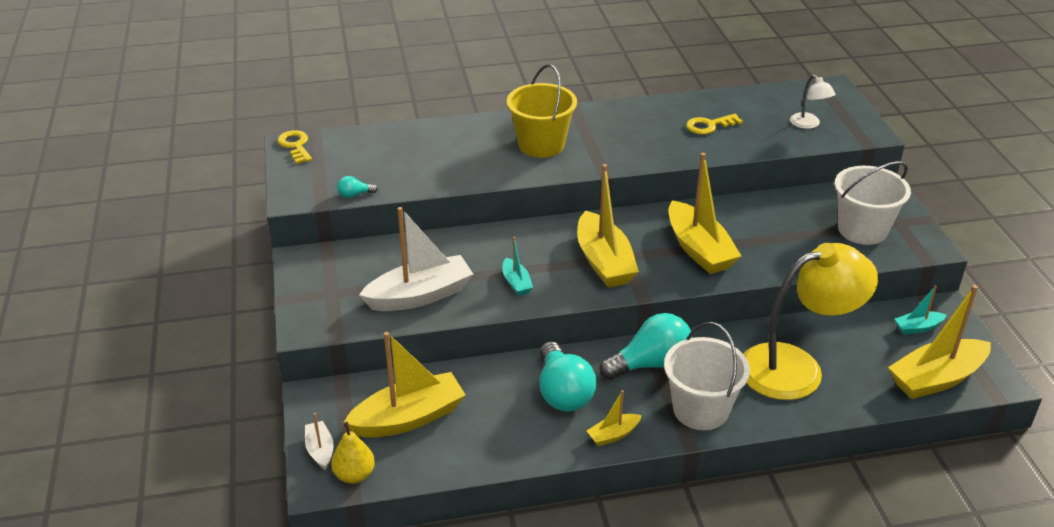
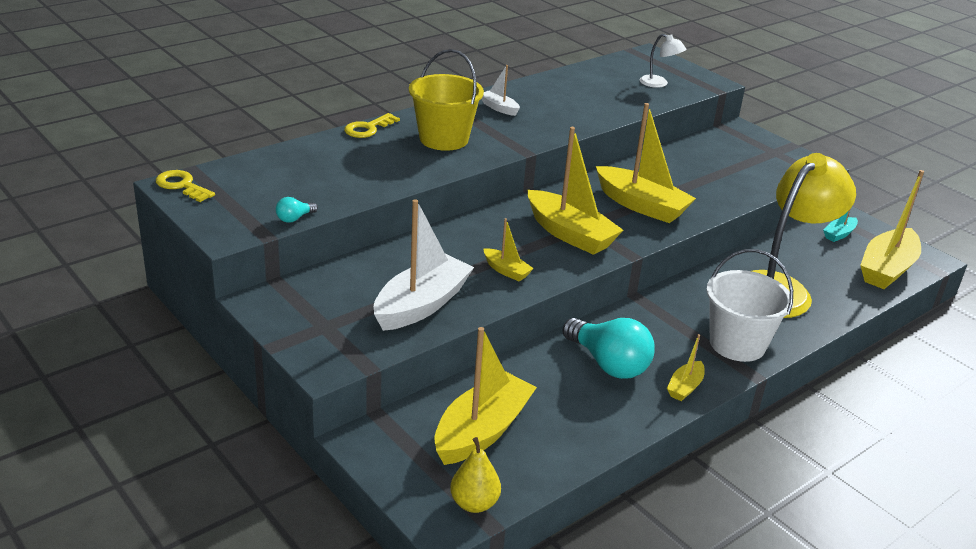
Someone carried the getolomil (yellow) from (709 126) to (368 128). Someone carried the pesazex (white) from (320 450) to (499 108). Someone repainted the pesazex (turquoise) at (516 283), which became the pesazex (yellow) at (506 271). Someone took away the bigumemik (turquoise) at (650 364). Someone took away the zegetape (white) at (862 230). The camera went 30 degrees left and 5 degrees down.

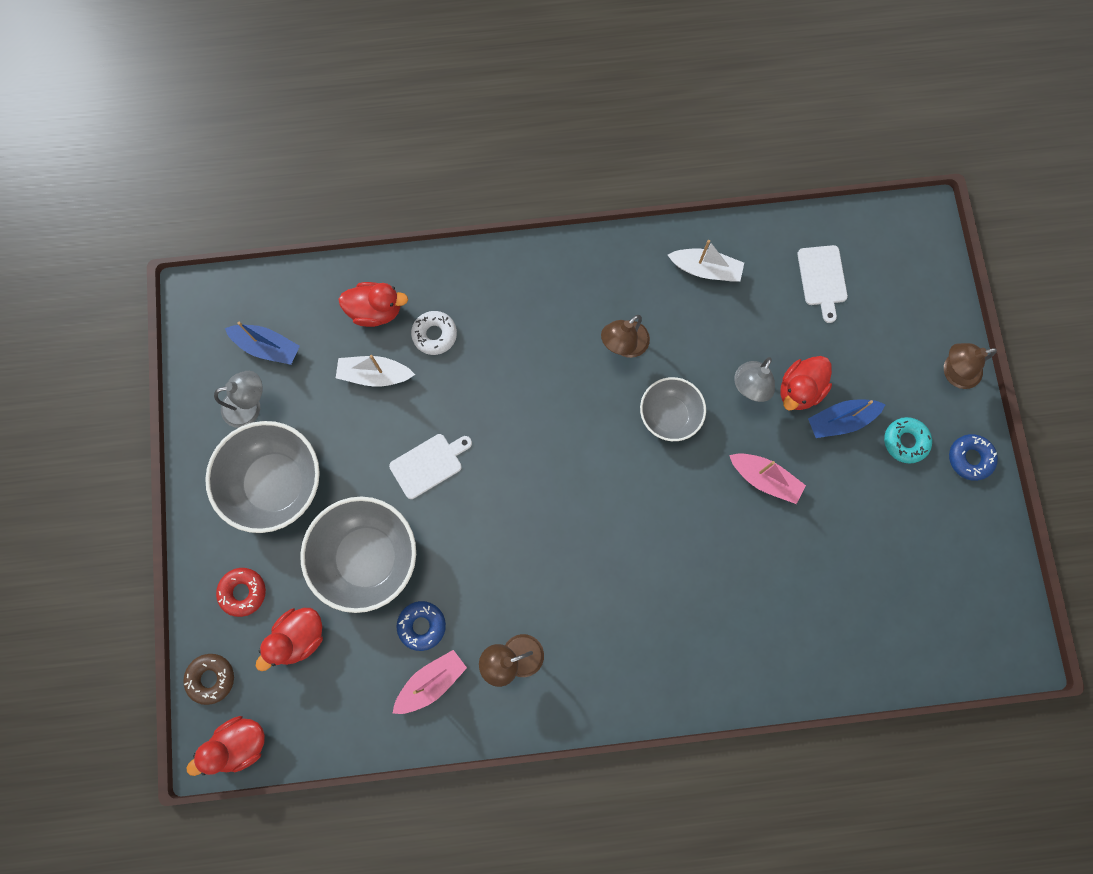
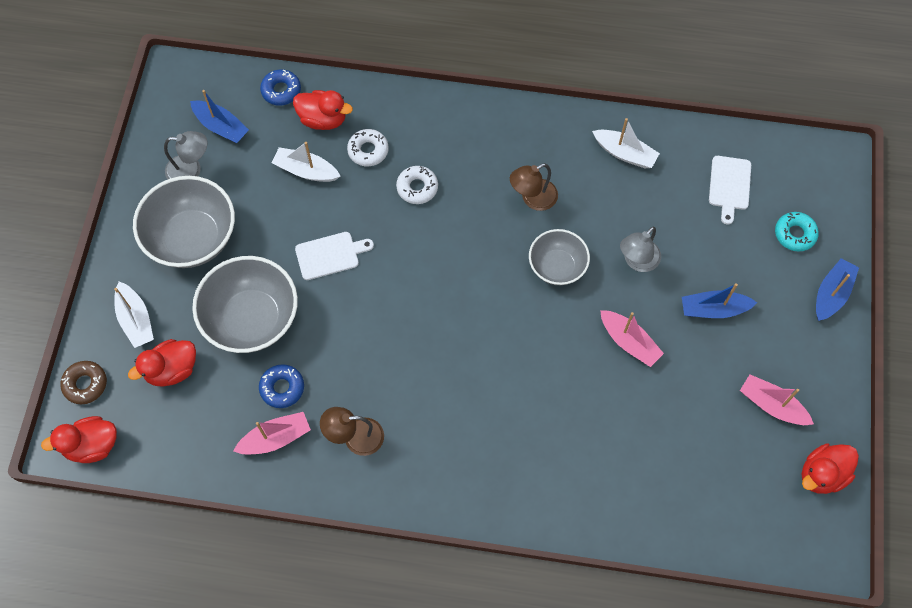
Someone swapped the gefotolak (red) at (243 592) for the pesazex (white) at (136 320). Someone carried the gefotolak (blue) from (970 458) to (281 91). Someone put down the gefotolak (white) at (417 188). Someone put down the pesazex (pink) at (771 405). Someone carried the gefotolak (turquoise) from (905 441) to (794 234). Someone carried the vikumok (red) from (799 390) to (822 474). Someone swapped the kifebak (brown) at (954 372) for the pesazex (blue) at (831 294). The camera went 15 degrees right and 10 degrees down.

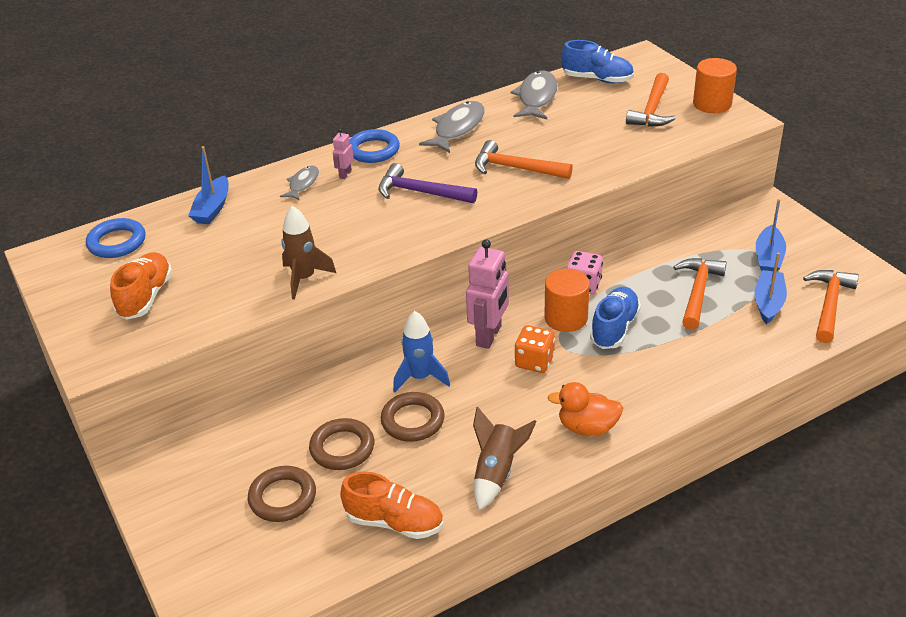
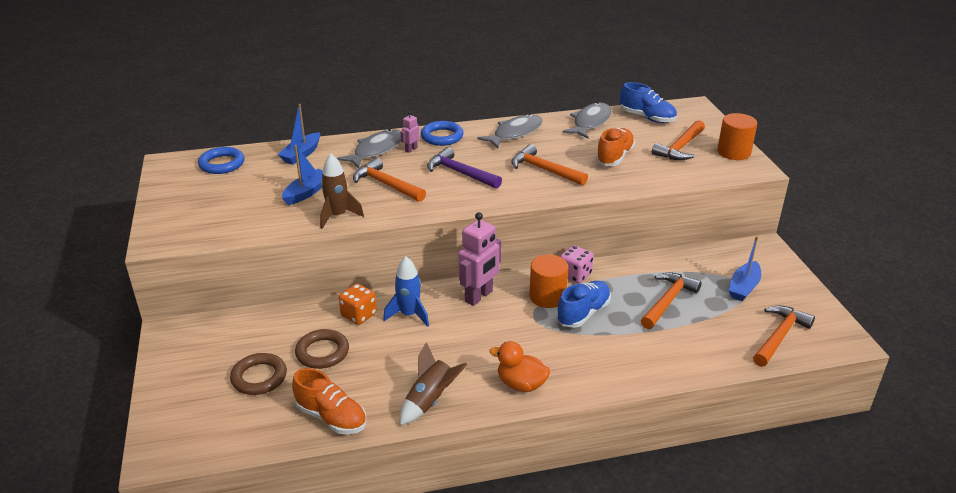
Someone carried the pesazex (blue) from (768 302) to (307 192). Someone scaled the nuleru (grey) at (303 184) by 1.71. Someone carried the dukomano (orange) from (534 361) to (359 315). Someone put down the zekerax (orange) at (386 184). Someone carried the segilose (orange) from (146 297) to (614 157). Someone took away the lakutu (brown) at (413 420). The camera went 15 degrees right and 5 degrees down.

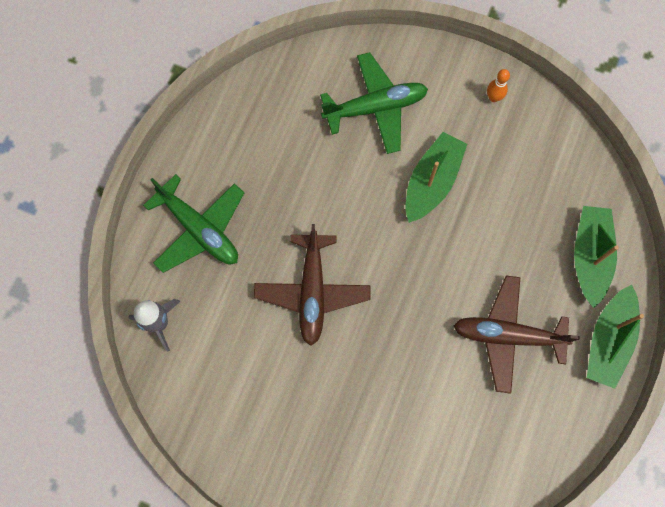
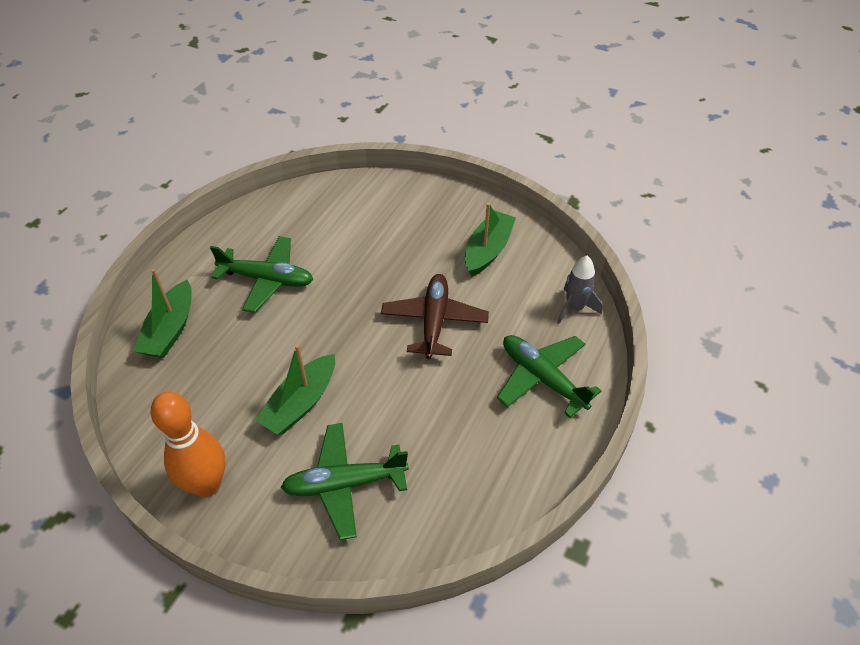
Someone scaled the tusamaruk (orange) at (493 97) by 2.39. Someone repainted the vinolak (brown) at (508 335), which became the vinolak (green) at (267 280). Someone carried the pesazex (green) from (608 340) to (487 250). The camera went 175 degrees left and 25 degrees down.

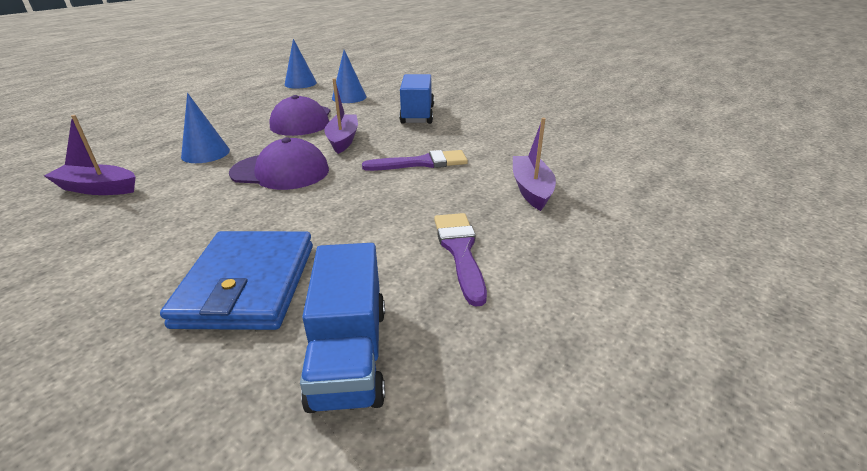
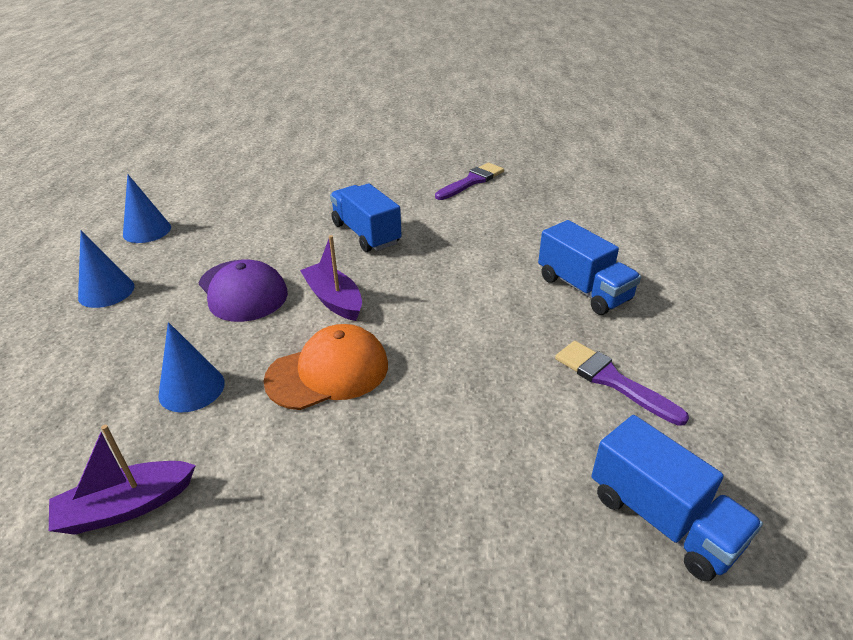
Someone carried the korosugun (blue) from (349 97) to (106 291). Someone repainted the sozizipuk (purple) at (280 171), which became the sozizipuk (orange) at (328 372). Someone carried the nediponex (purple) from (421 163) to (472 181). Someone swapped the pesazex (purple) at (531 189) for the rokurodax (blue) at (583 289). Someone took away the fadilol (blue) at (247 284). The camera went 35 degrees left and 5 degrees up.

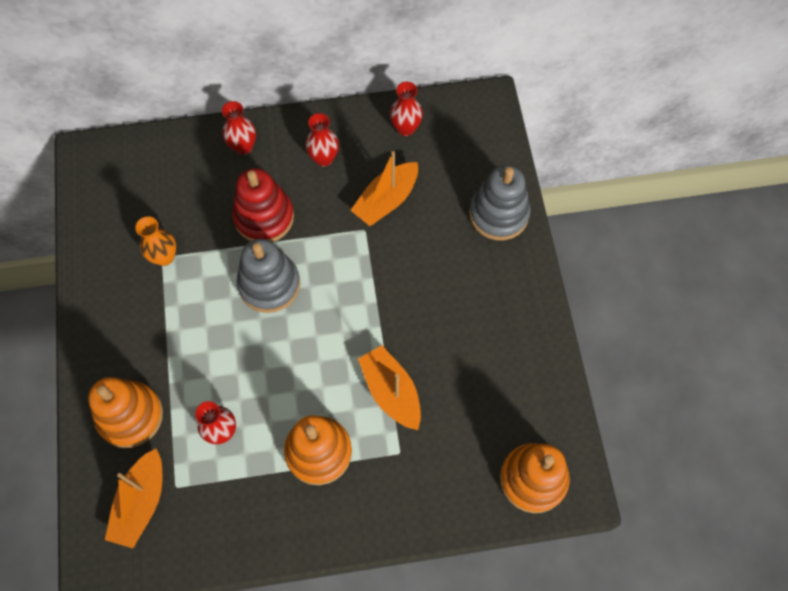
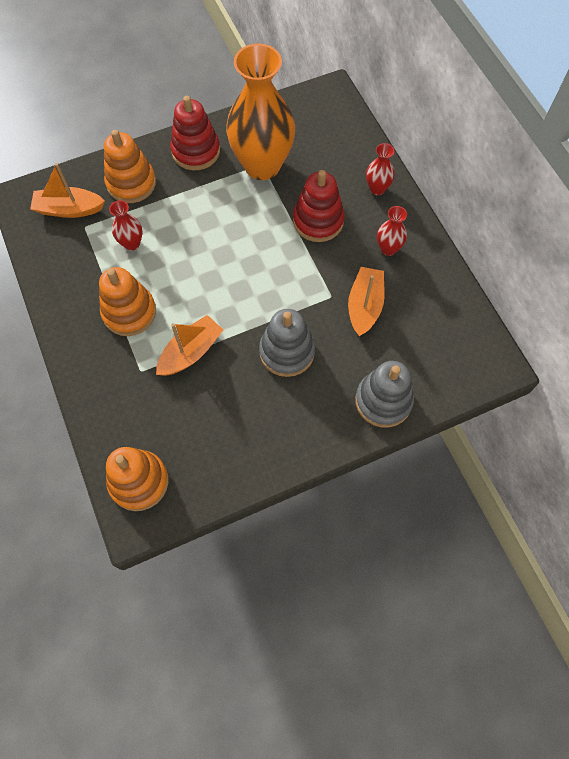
Someone put down the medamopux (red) at (196 151). Someone scaled the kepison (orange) at (164 257) by 2.34. Someone carried the medamopux (grey) from (269 284) to (287 352). Someone rotated the pesazex (orange) at (386 200) by 75 degrees clockwise. Someone took away the kepison (red) at (405 128). The camera went 75 degrees right and 0 degrees up.

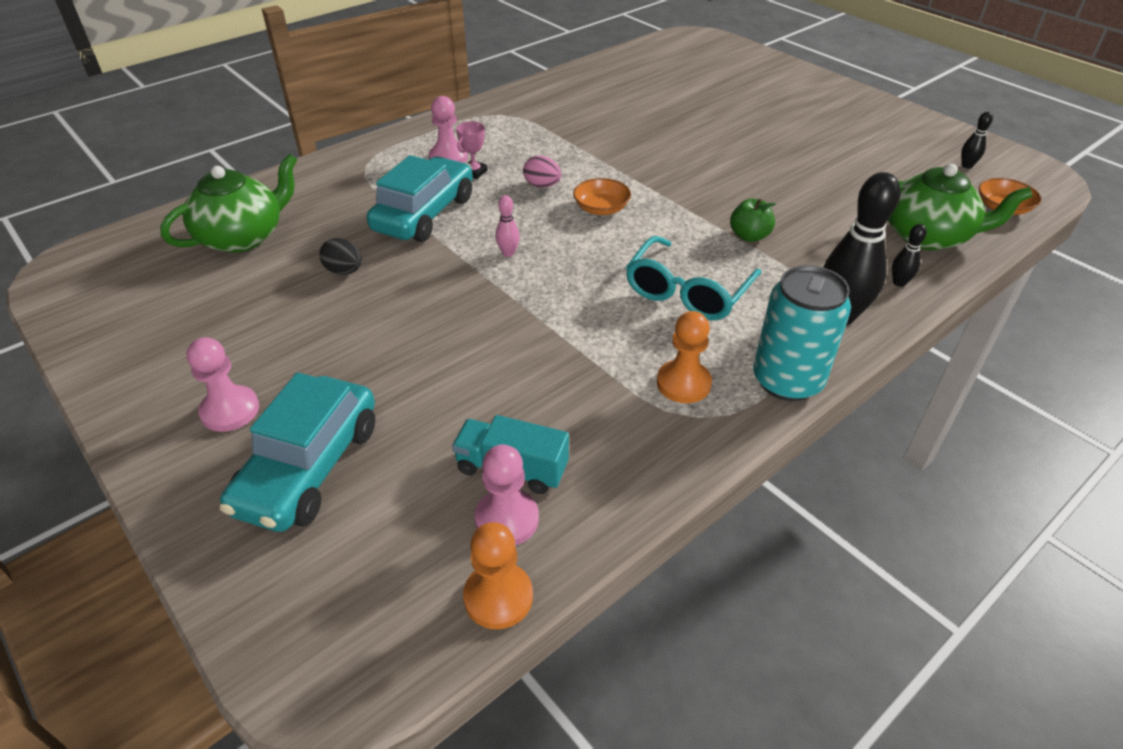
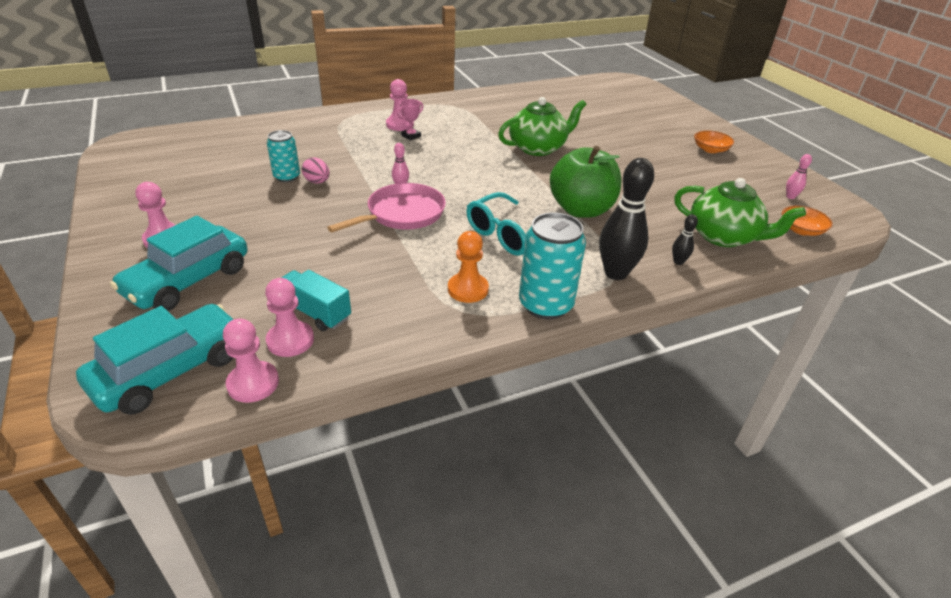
Someone carried the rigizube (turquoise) from (424 214) to (171 370). Someone repainted the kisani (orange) at (498 597), which became the kisani (pink) at (253 383). Someone swapped the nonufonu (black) at (344 271) for the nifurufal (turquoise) at (287 177). Someone carried the nonufonu (pink) from (542 185) to (317 182). Someone put down the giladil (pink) at (402 214). Someone carried the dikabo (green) from (243 237) to (538 148). Someone scaled the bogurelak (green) at (749 236) by 2.09. Someone carried the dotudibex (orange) from (601 208) to (710 149). Someone repainted the tusamaruk (black) at (966 165), which became the tusamaruk (pink) at (790 197). The camera went 15 degrees right and 5 degrees down.

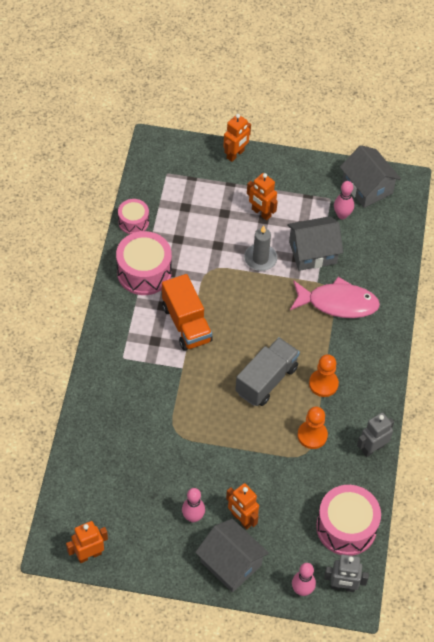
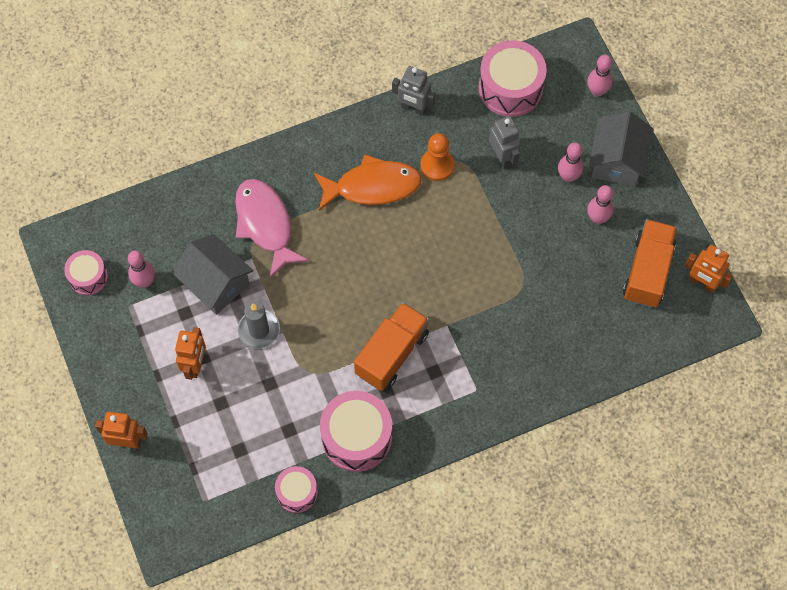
Someone swapped the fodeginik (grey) at (367 187) for the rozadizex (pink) at (88 277). Someone swapped the kisani (orange) at (323 384) for the nuleru (orange) at (372 186). Someone carried the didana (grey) from (343 587) to (502 157). Someone swapped the didana (orange) at (241 519) for the tusamaruk (pink) at (568 176). Someone put down the rokurodax (orange) at (647 271). Someone took away the rokurodax (grey) at (266 380). The camera went 120 degrees left and 10 degrees up.

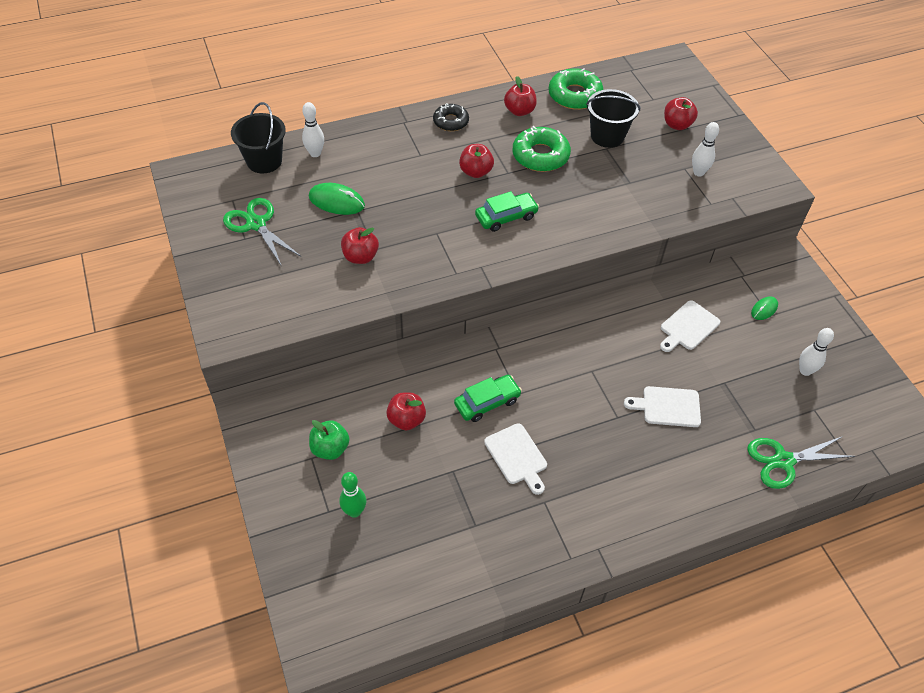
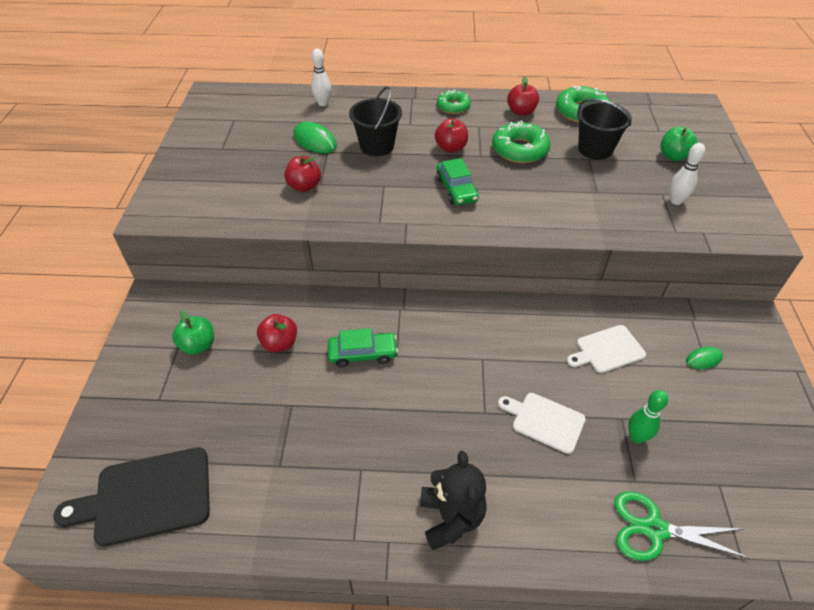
Someone put down the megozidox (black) at (147 497). Someone carried the zegetape (black) from (264 161) to (377 146). Someone put down the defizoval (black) at (451 517). Someone rotated the rigizube (green) at (506 217) by 75 degrees clockwise. Someone repainted the gefotolak (black) at (451 121), which became the gefotolak (green) at (453 106). Someone carried the tusamaruk (green) from (354 511) to (636 437). Someone repainted the bogurelak (red) at (677 125), which became the bogurelak (green) at (673 156). Someone took away the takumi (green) at (256 224). Someone took away the megozidox (white) at (517 456). Someone took away the tusamaruk (white) at (805 371). The camera went 25 degrees right and 5 degrees down.

